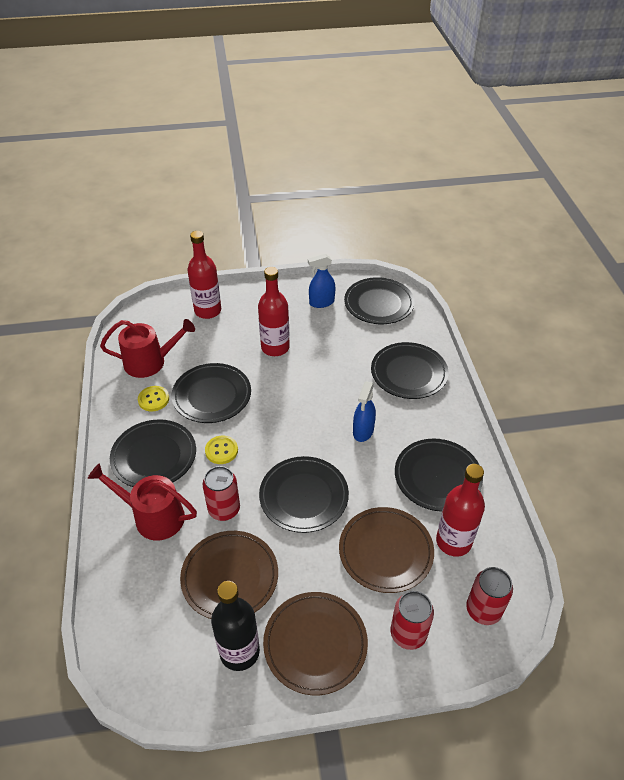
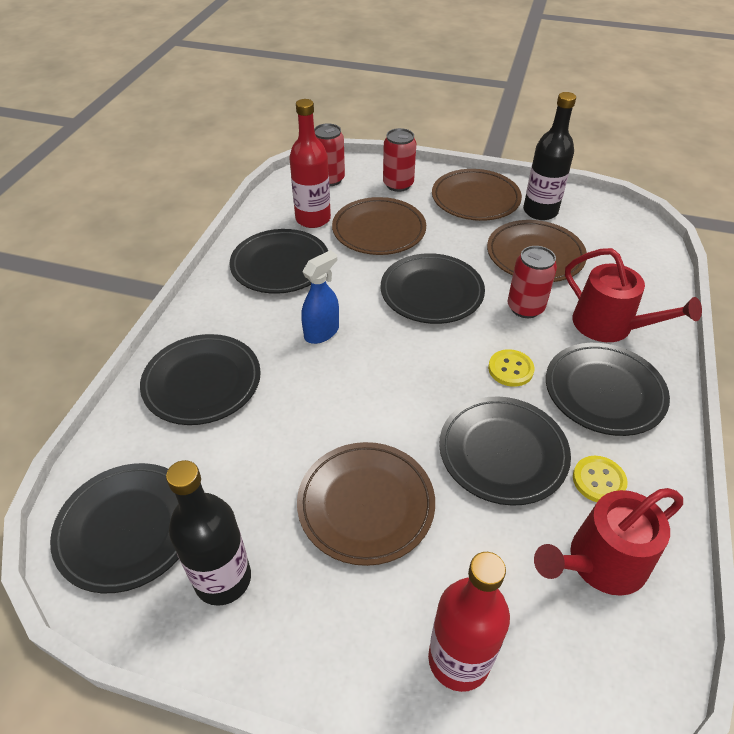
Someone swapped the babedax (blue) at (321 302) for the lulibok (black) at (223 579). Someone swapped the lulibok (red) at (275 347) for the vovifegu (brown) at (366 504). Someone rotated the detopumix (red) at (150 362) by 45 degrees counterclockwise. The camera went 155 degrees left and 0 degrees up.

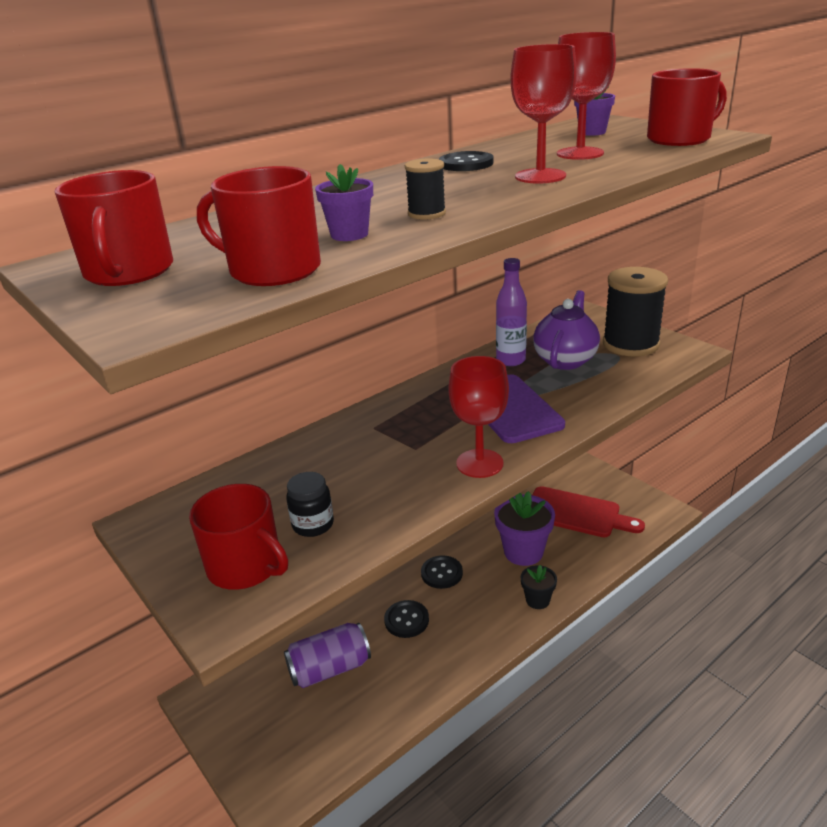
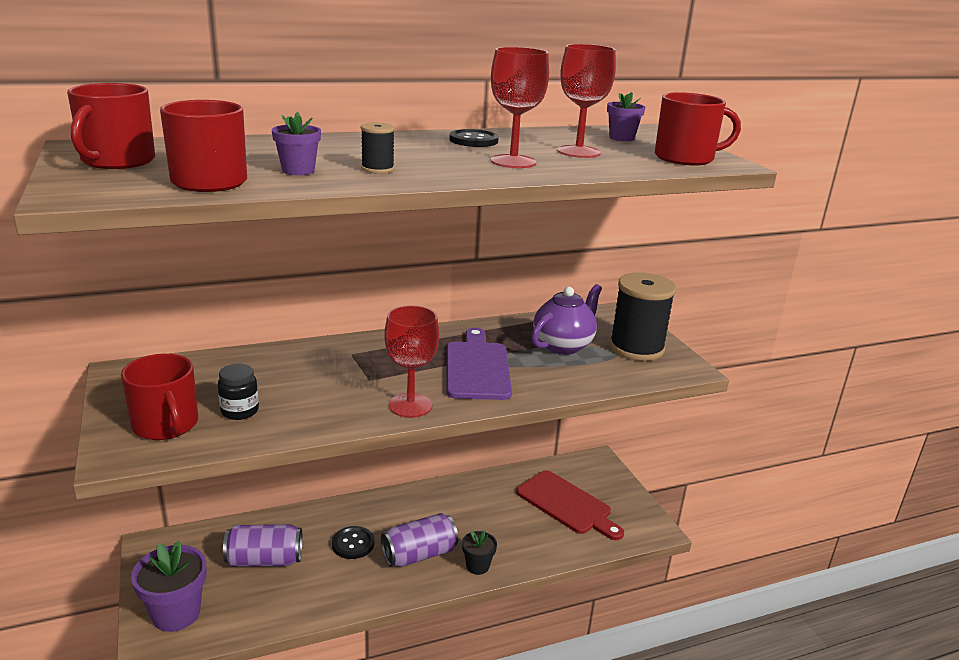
Someone carried the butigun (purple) from (523 552) to (176 613). Someone put down the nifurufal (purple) at (419 555). Someone took away the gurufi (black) at (441 573). Someone took away the lulibok (purple) at (510 360). The camera went 15 degrees right and 5 degrees down.

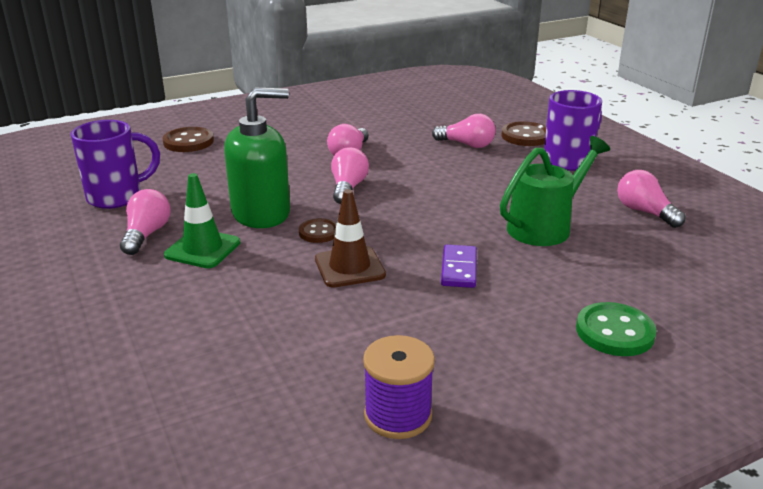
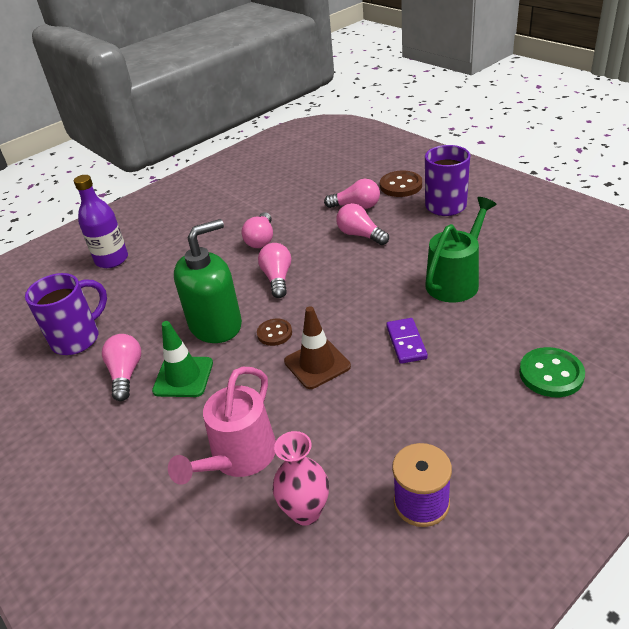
Someone swapped the gurufi (brown) at (188 142) for the lulibok (purple) at (112 259). Someone put down the detopumix (pink) at (239 458). Someone put down the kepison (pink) at (305 512). Someone carried the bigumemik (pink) from (644 212) to (360 235). The camera went 10 degrees left and 10 degrees up.

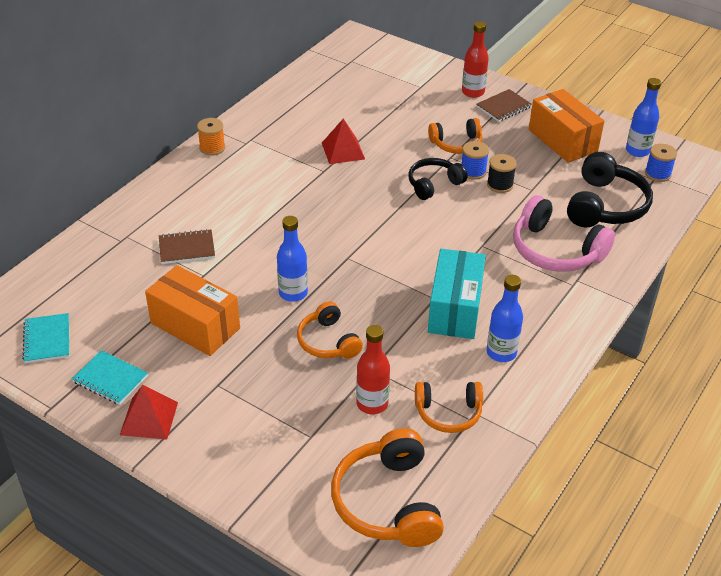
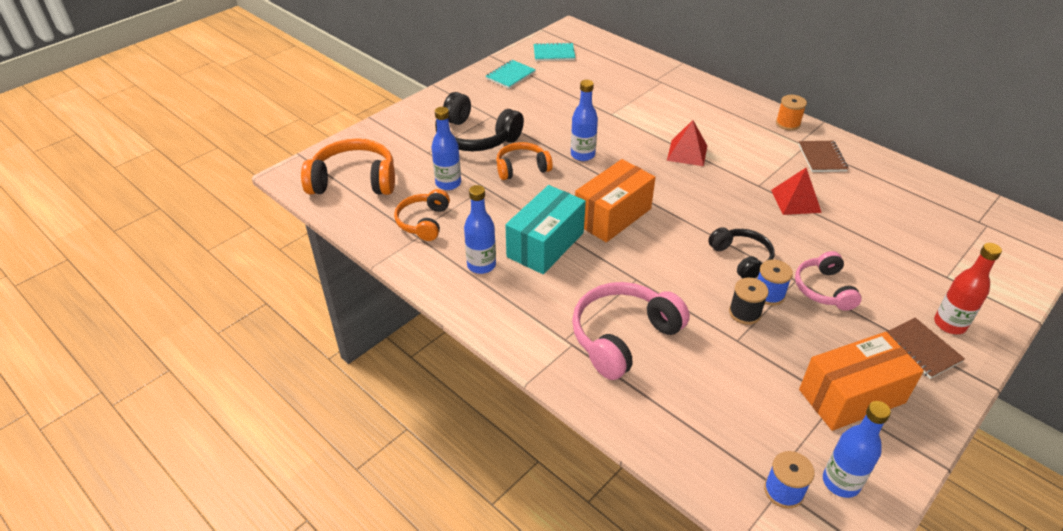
Someone repainted the lulibok (red) at (372 403), which became the lulibok (blue) at (448 183). Someone carried the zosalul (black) from (605 206) to (475 137). Someone rotated the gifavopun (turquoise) at (455 309) by 75 degrees counterclockwise. Someone carried the gifavopun (orange) from (195 326) to (612 216). Someone carried the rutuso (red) from (149 418) to (687 152). Someone repainted the zosalul (orange) at (456 144), which became the zosalul (pink) at (823 289). Someone carried the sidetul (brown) from (187 248) to (822 158). The camera went 100 degrees right and 0 degrees up.

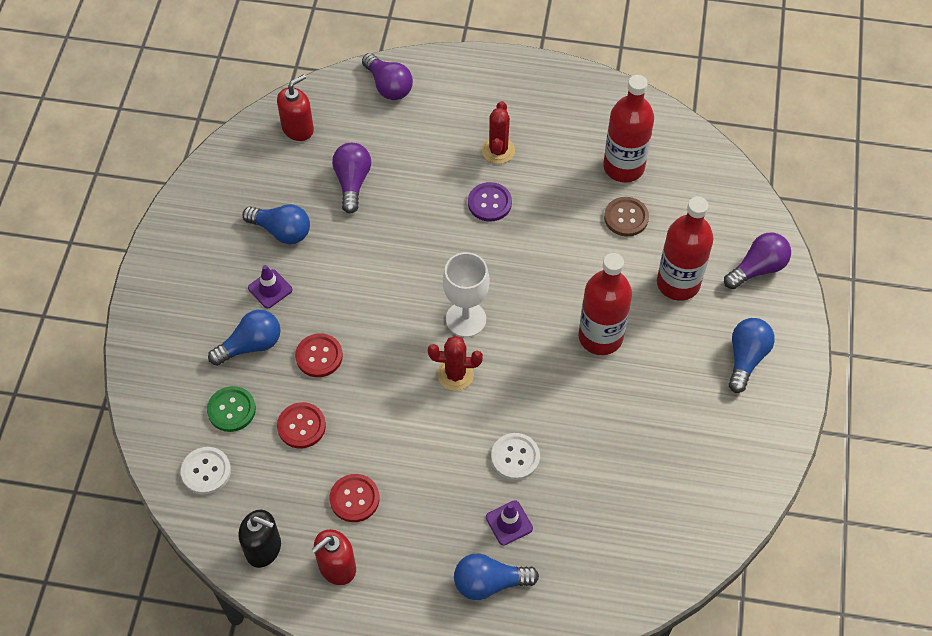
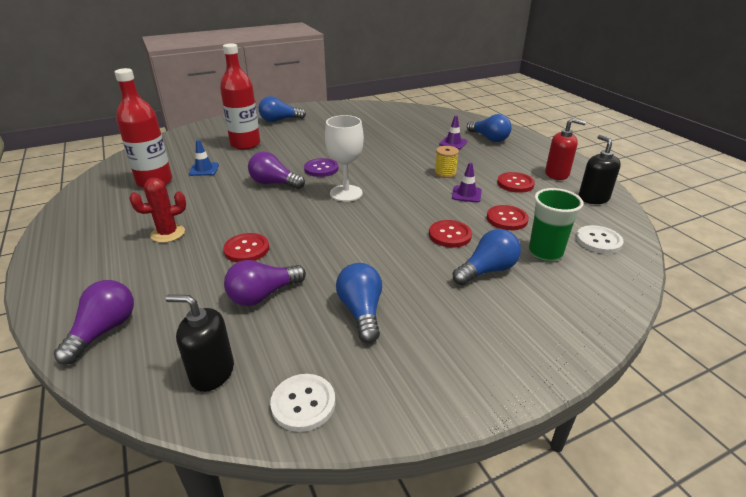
Someone repainted the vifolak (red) at (298 129), which became the vifolak (black) at (212 373). Someone swapped the gurufi (brown) at (626 217) for the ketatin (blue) at (204 169). Someone put down the gurufi (red) at (246 249). Someone carried the bigumemik (purple) from (757 268) to (274 183). Someone carried the gurufi (white) from (515 457) to (303 403). Someone carried the gurufi (purple) from (489 203) to (321 169). Someone put down the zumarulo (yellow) at (445 173). Someone carried the ketatin (purple) from (270 289) to (466 194). Someone rotated the bigumemik (blue) at (251 345) by 120 degrees clockwise. Someone swapped the gurufi (green) at (231 410) for the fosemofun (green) at (545 253). Someone took away the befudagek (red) at (455 374). Someone took away the lulibok (red) at (600 337). The camera went 125 degrees left and 25 degrees down.

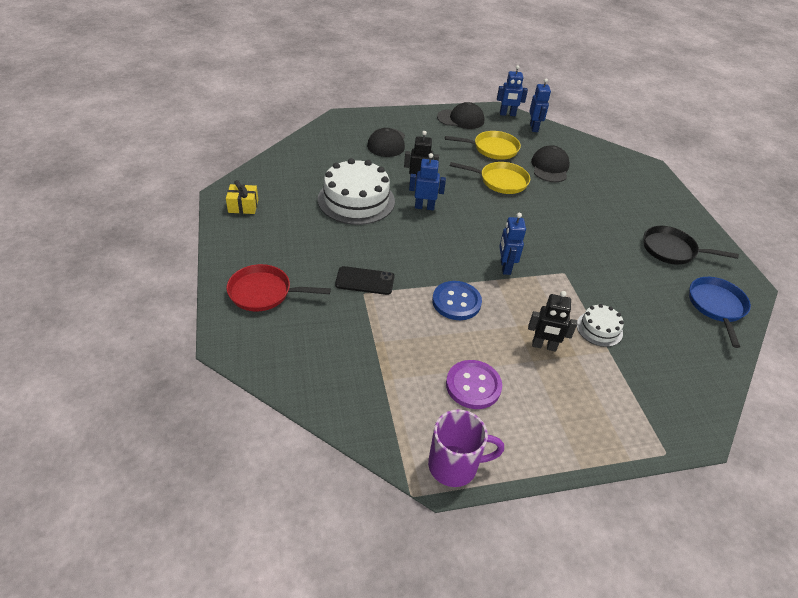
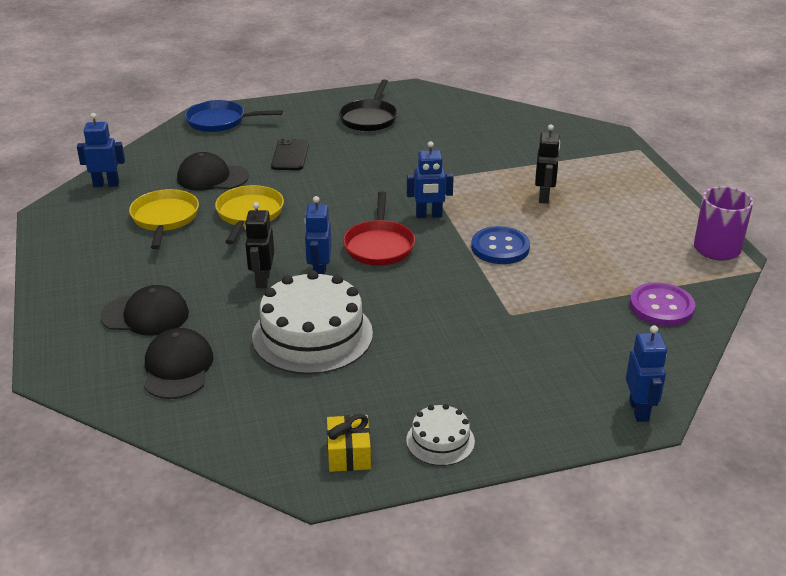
Someone carried the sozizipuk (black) from (461 119) to (178 368). Someone carried the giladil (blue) from (716 307) to (220 121). Someone carried the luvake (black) from (365 281) to (290 155). Someone carried the giladil (red) from (264 293) to (379 245). Someone carried the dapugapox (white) from (599 329) to (440 441). Someone carried the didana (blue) from (507 114) to (639 410). Someone carried the gurufi (purple) from (473 386) to (661 307). The camera went 90 degrees left and 10 degrees down.

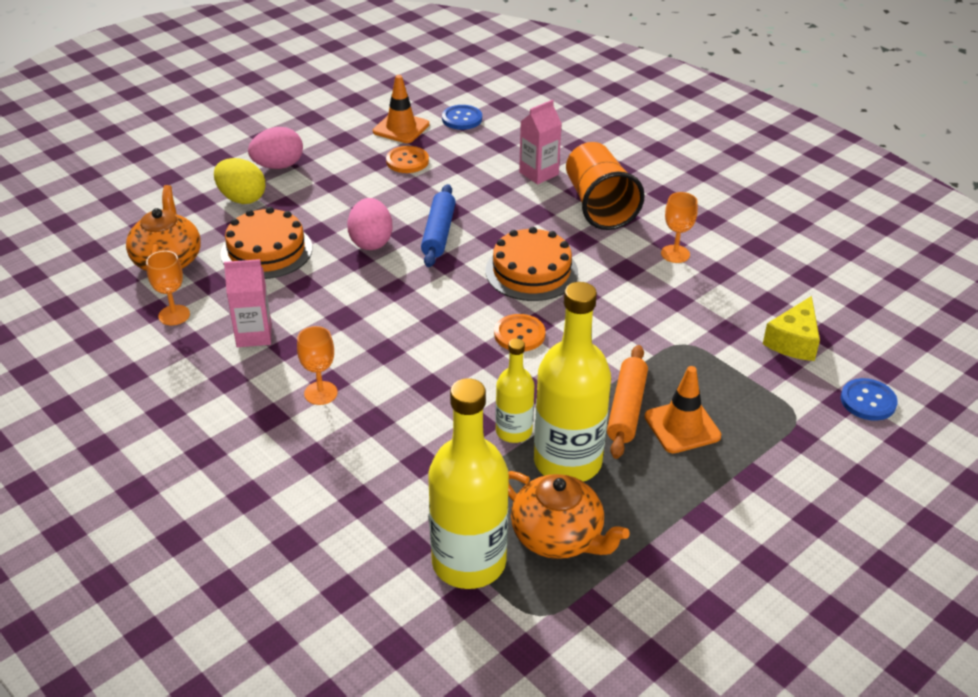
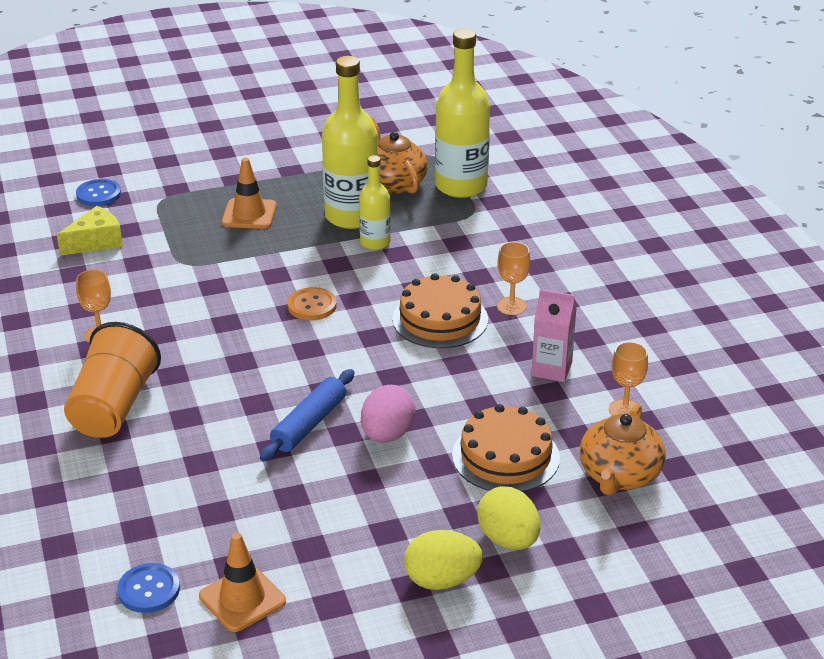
Someone carried the dapugapox (orange) from (531 271) to (440 319). Someone repainted the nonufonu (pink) at (278 166), which became the nonufonu (yellow) at (442 580). Someone took away the gurufi (orange) at (407 161). Someone took away the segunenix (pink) at (538 173). Someone took away the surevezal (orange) at (627 409). The camera went 155 degrees left and 5 degrees down.

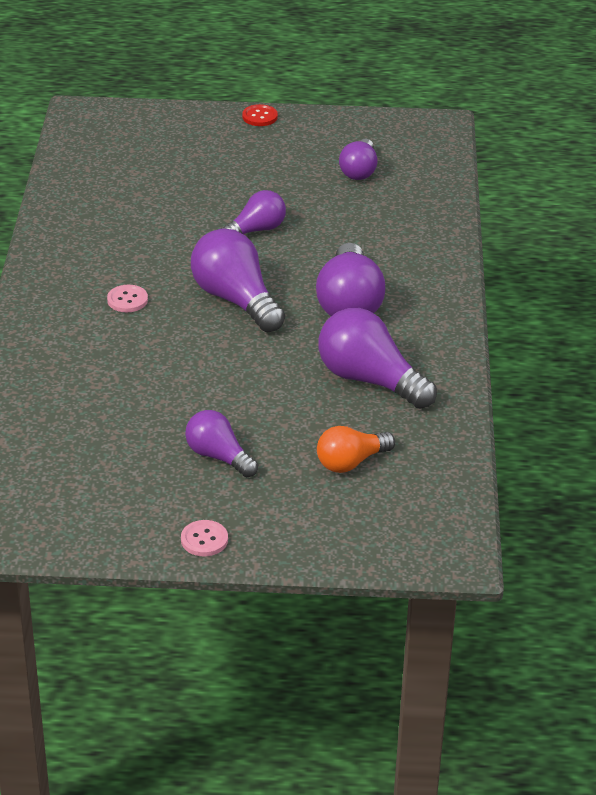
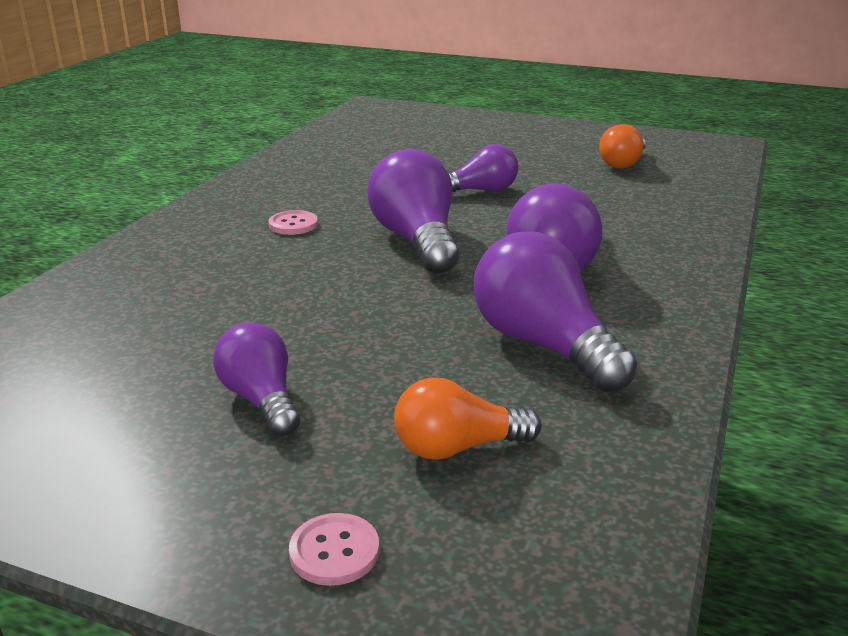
Someone carried the gurufi (pink) from (204 540) to (334 551). Someone repainted the bigumemik (purple) at (359 171), which became the bigumemik (orange) at (623 163). Someone took away the gurufi (red) at (260 117). The camera went 20 degrees right and 10 degrees down.

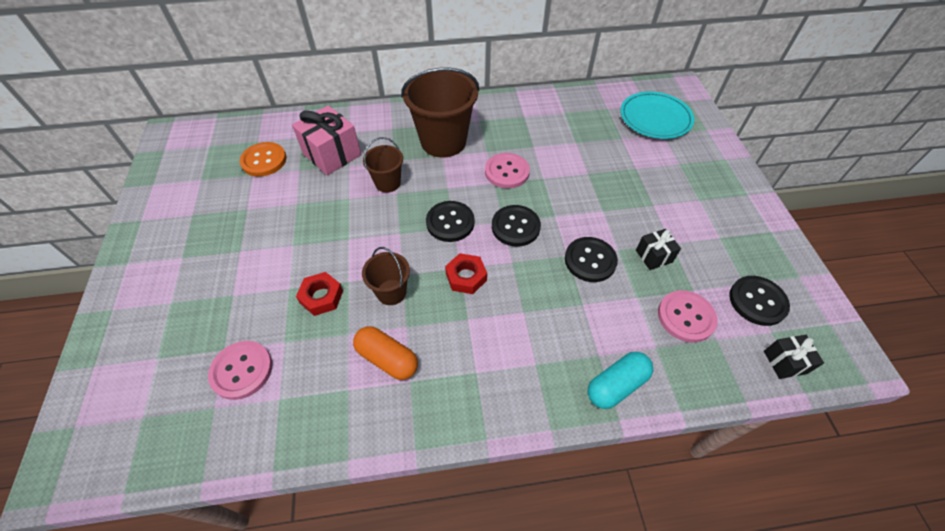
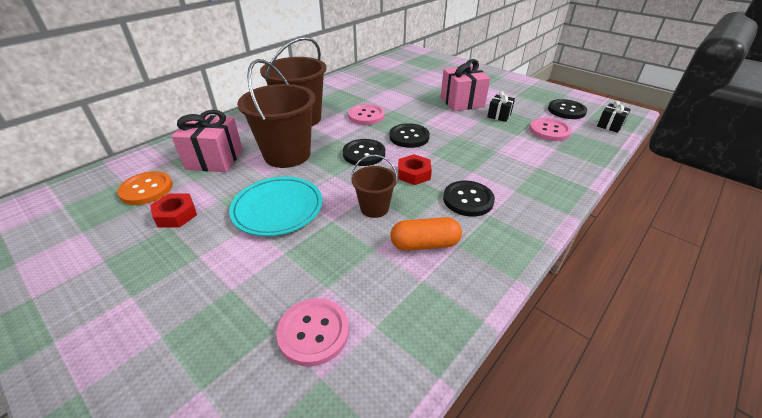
Someone carried the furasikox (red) from (321 297) to (176 215). Someone carried the vovifegu (turquoise) from (655 118) to (277 208). Someone scaled the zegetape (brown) at (388 183) by 1.92. Someone put down the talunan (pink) at (462 102). Someone carried the gurufi (black) from (590 260) to (468 200). Someone took away the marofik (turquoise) at (616 385). The camera went 40 degrees left and 15 degrees down.

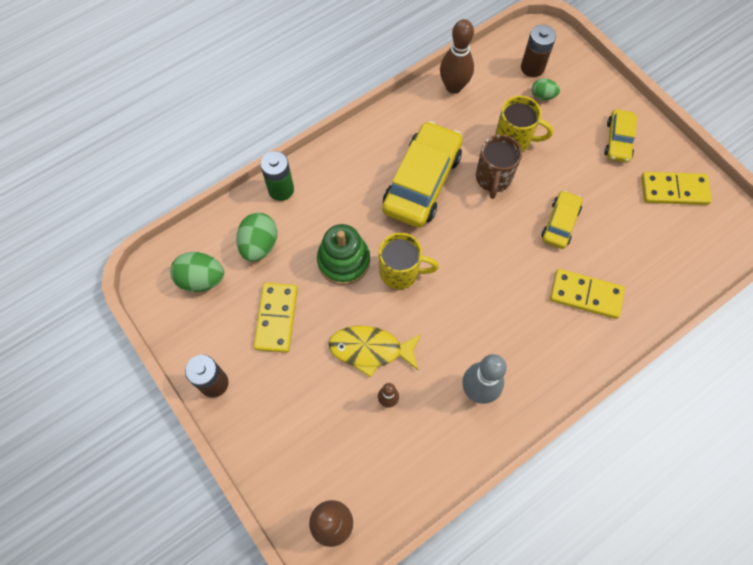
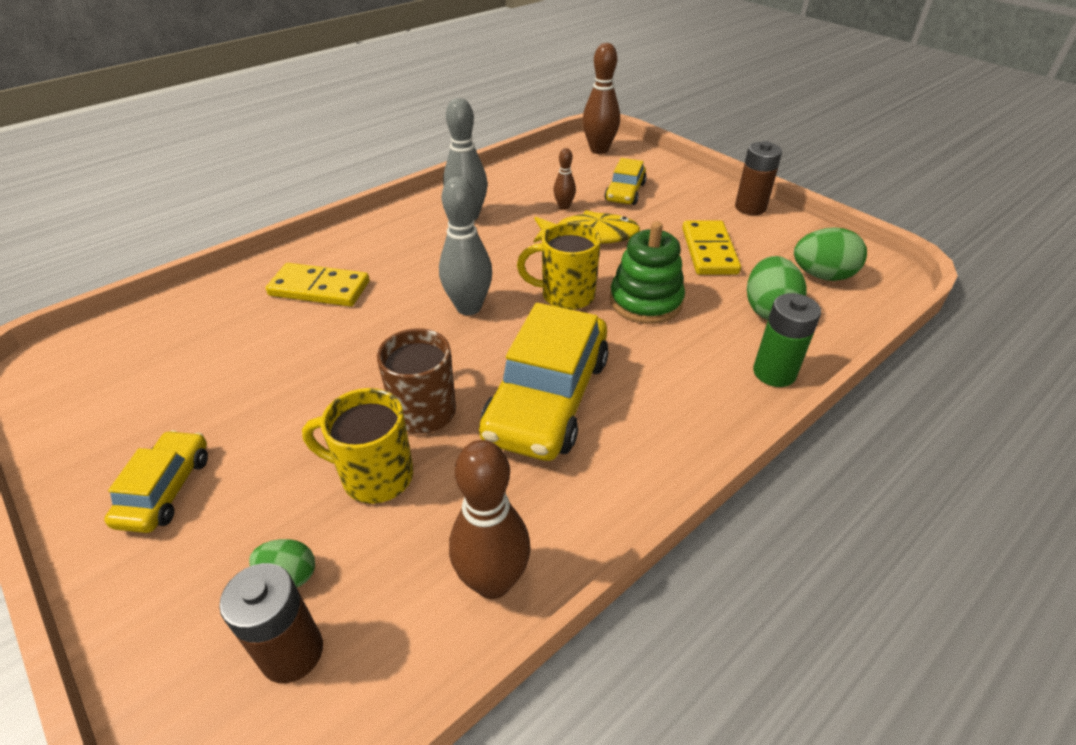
Someone put down the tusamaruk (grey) at (469 307). Someone carried the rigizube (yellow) from (560 223) to (625 192). Someone took away the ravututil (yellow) at (674 190). The camera went 175 degrees right and 25 degrees down.

